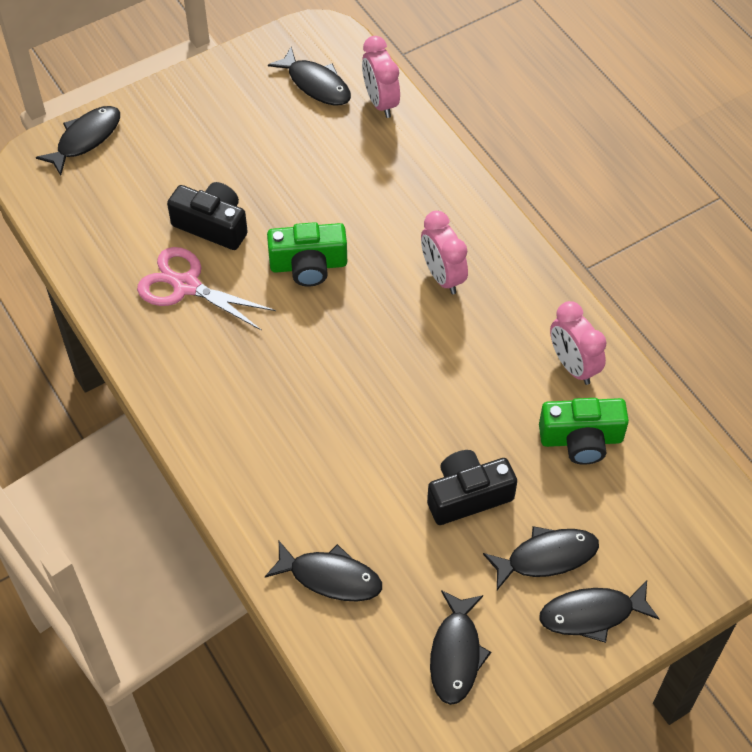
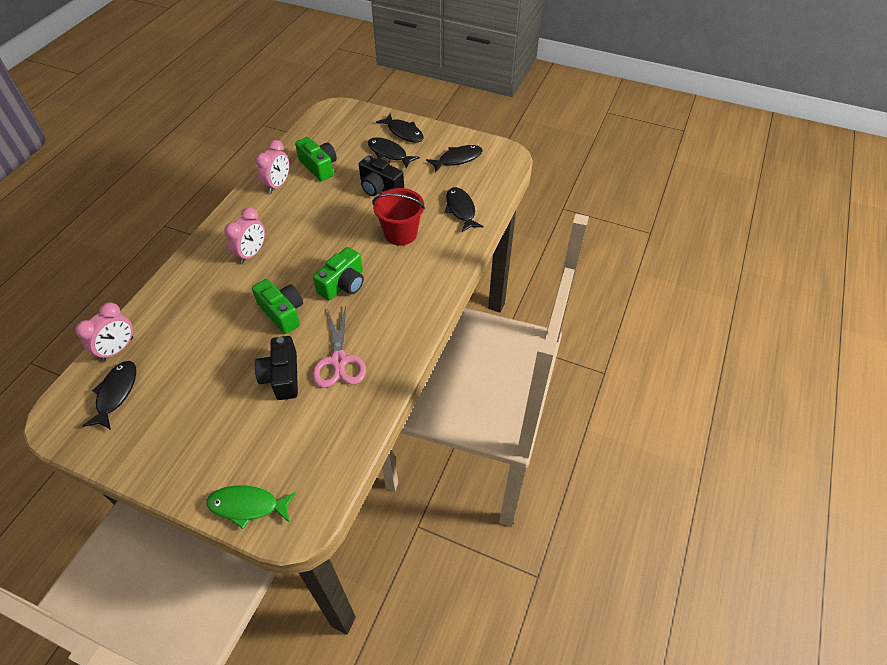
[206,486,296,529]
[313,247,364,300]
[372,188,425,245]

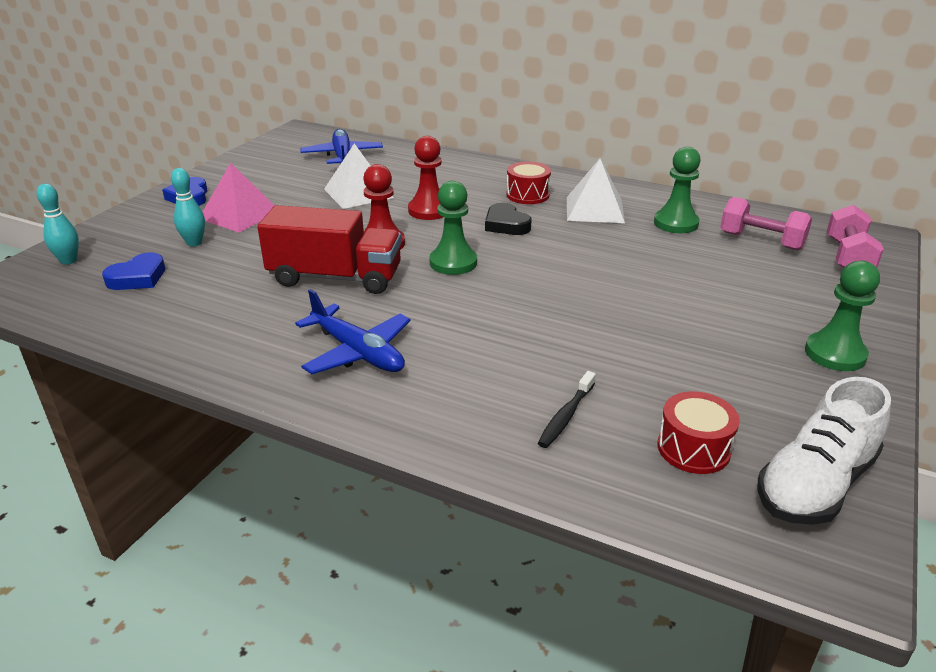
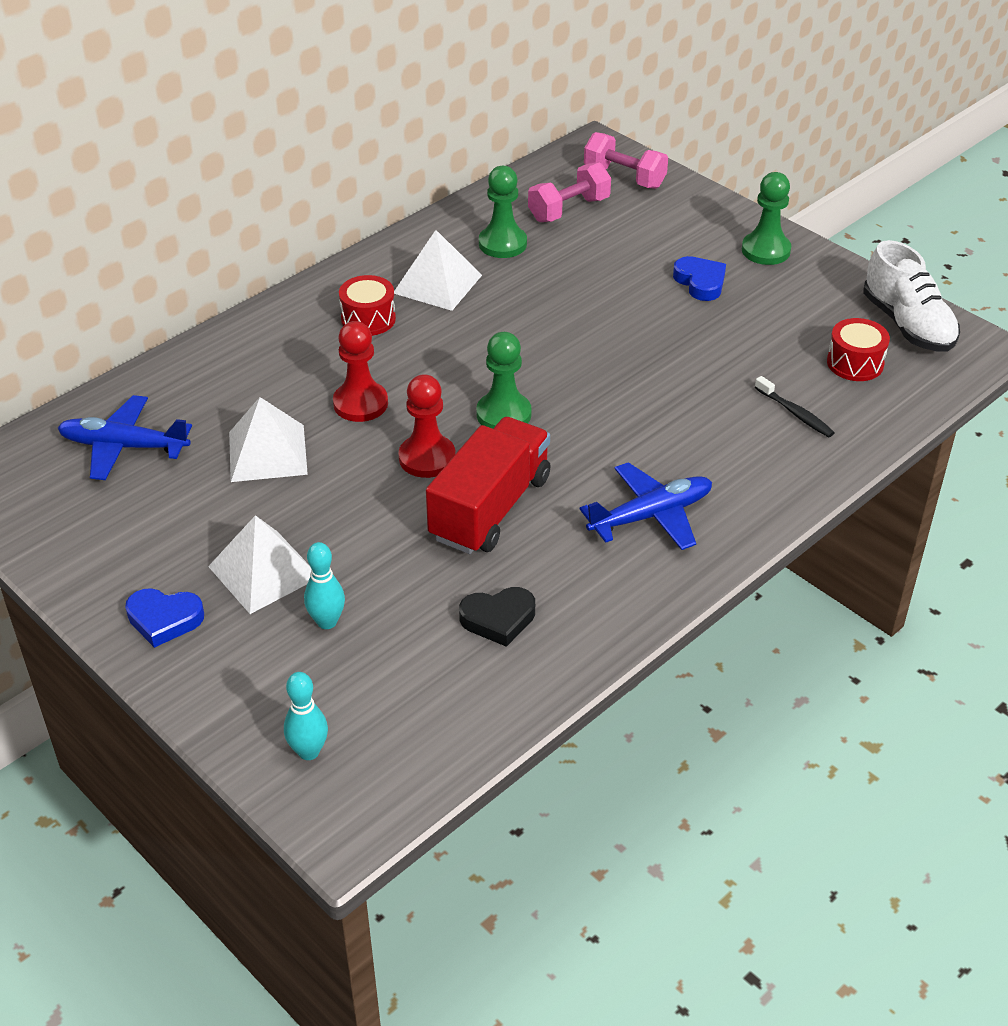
[208,515,311,614]
[459,587,535,647]
[673,256,726,301]

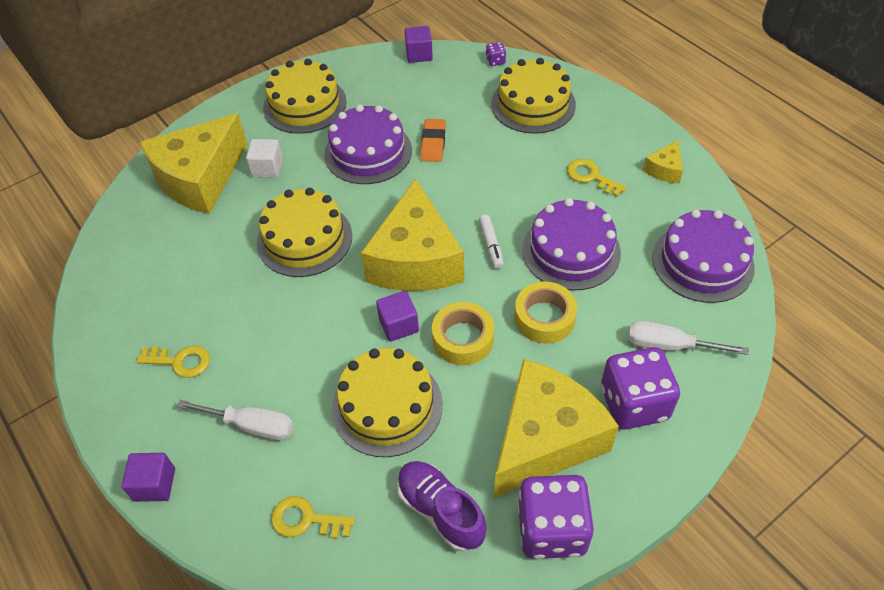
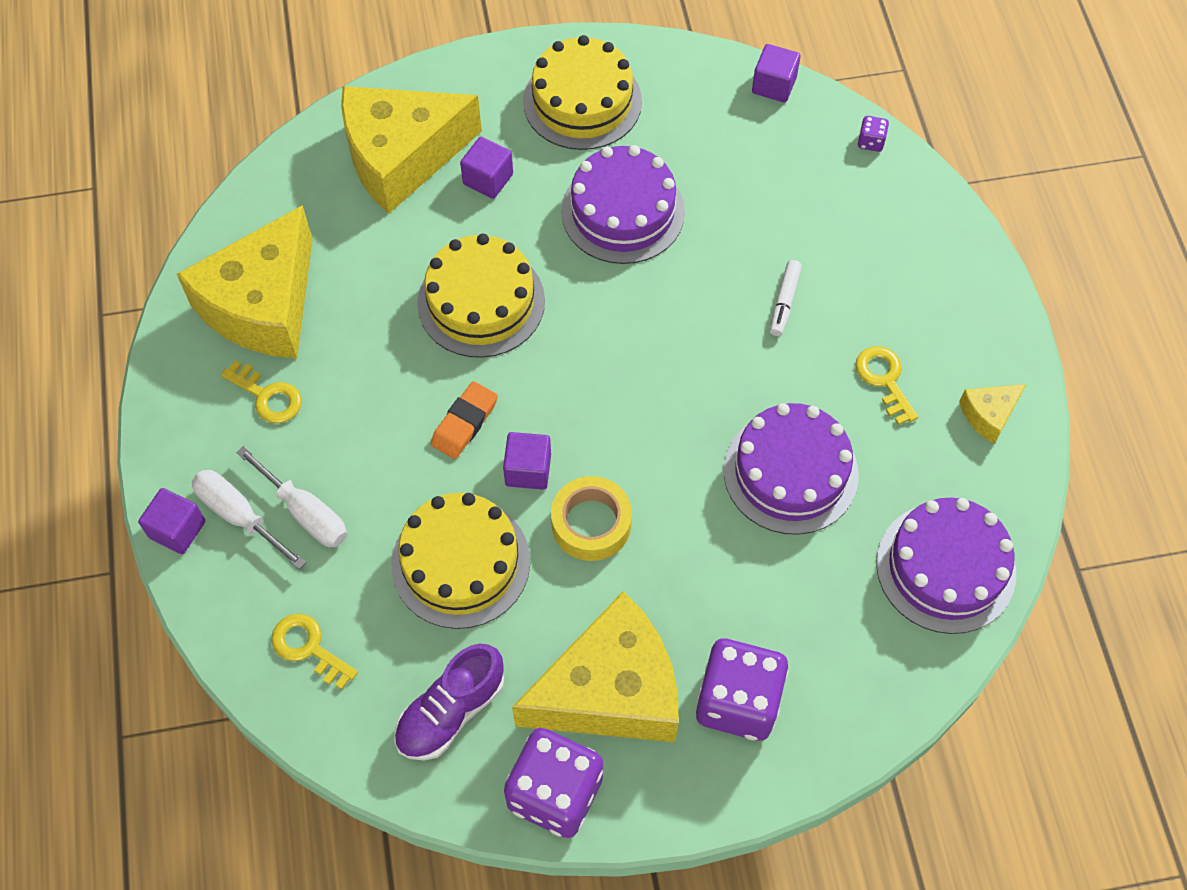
[177,205,312,358]
[191,470,306,570]
[394,644,504,760]
[431,381,498,459]
[460,137,513,199]
[770,260,802,336]
[491,58,576,134] (first image)
[514,281,577,344] (first image)

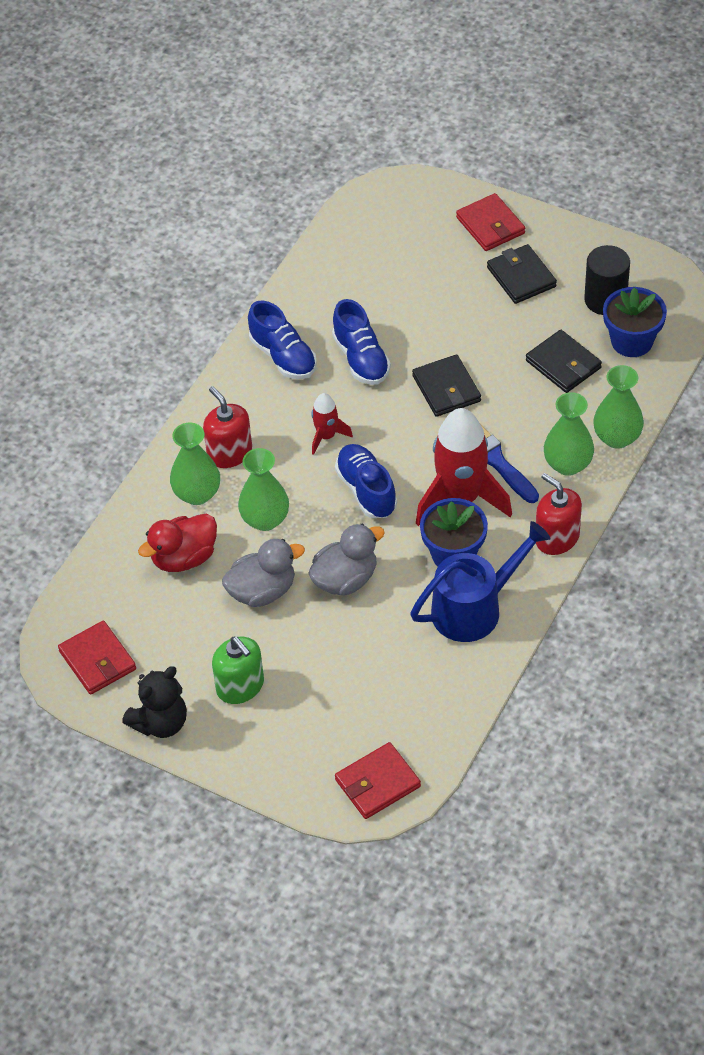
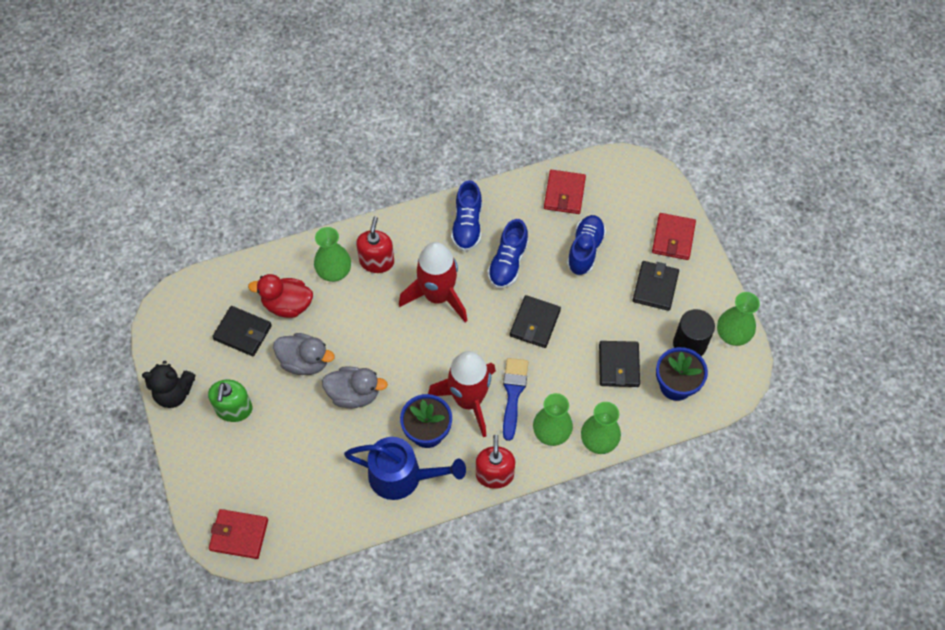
[212,306,272,356]
[399,242,468,322]
[544,170,586,214]
[567,215,606,275]
[717,292,760,346]

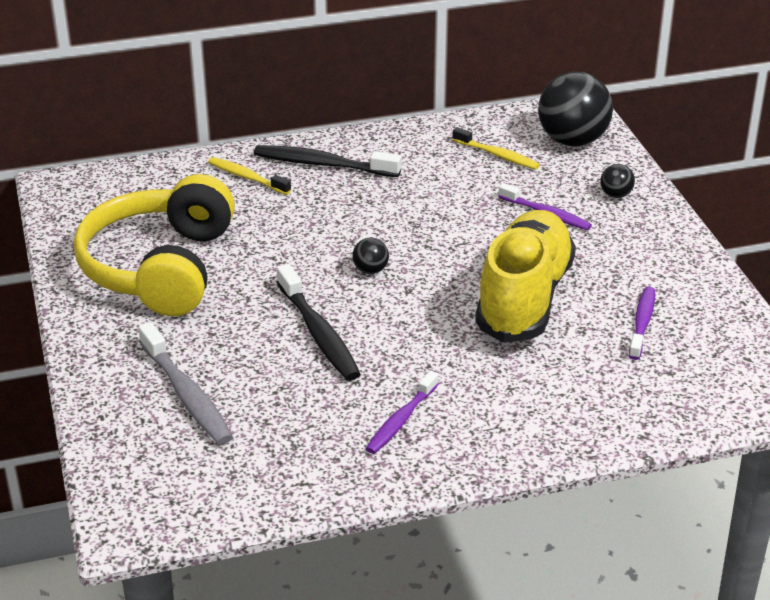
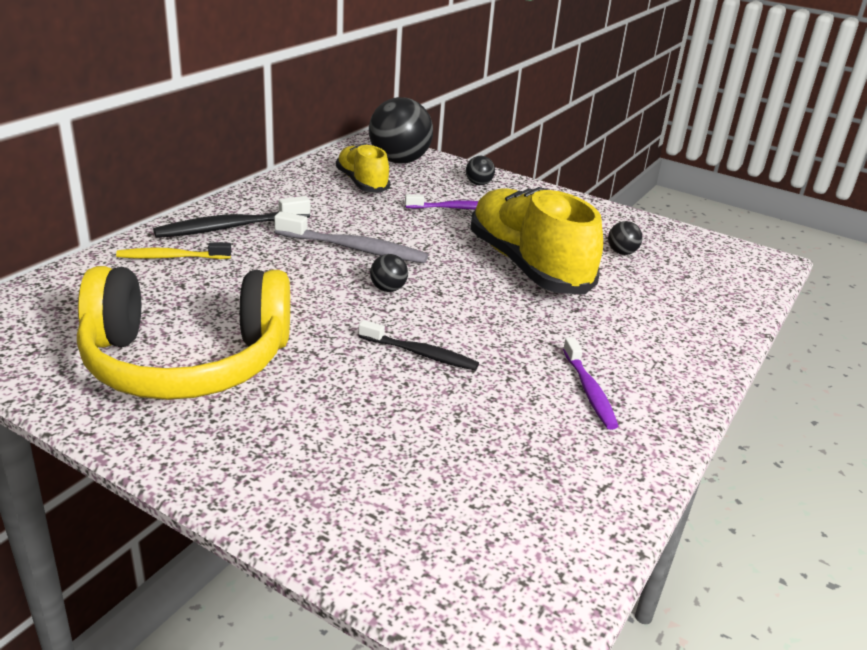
[77,266,290,400]
[274,212,428,263]
[336,144,390,193]
[358,320,479,371]
[608,221,643,255]

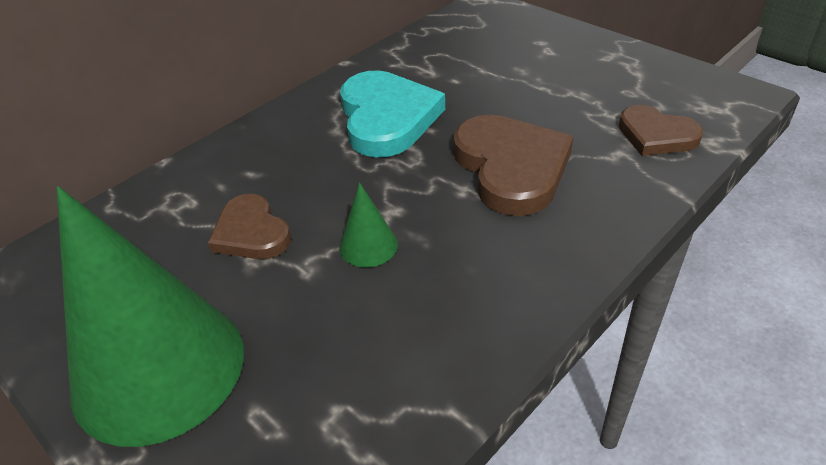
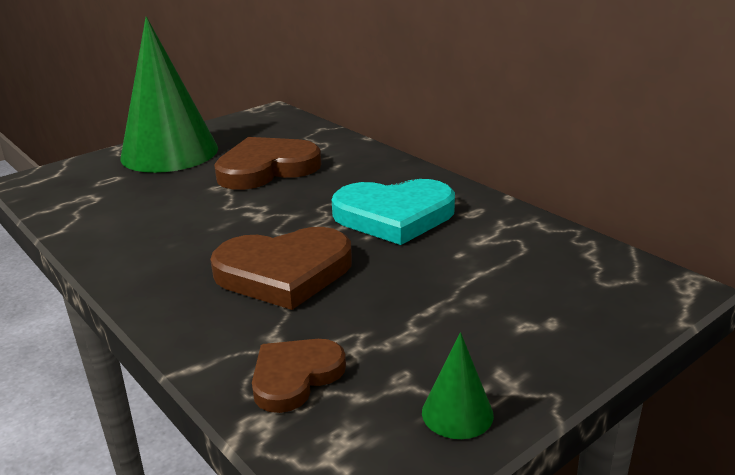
[214,137,321,190]
[422,332,494,439]

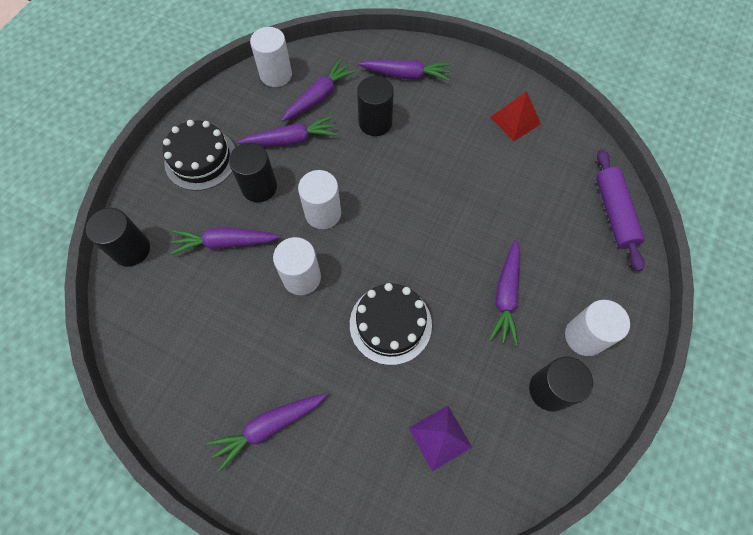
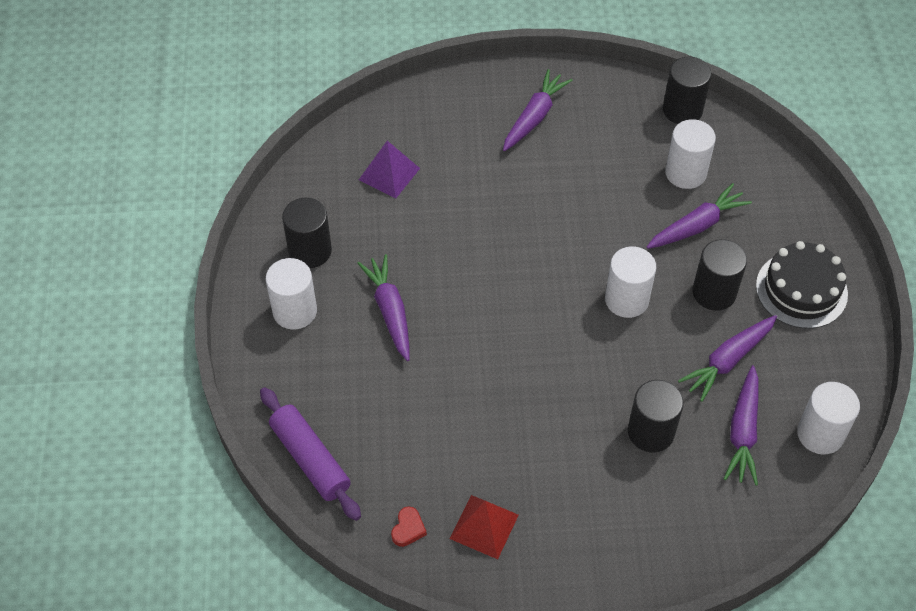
[391,506,427,547]
[663,57,711,124]
[665,119,716,189]
[350,283,432,365] (first image)
[358,60,451,81] (first image)

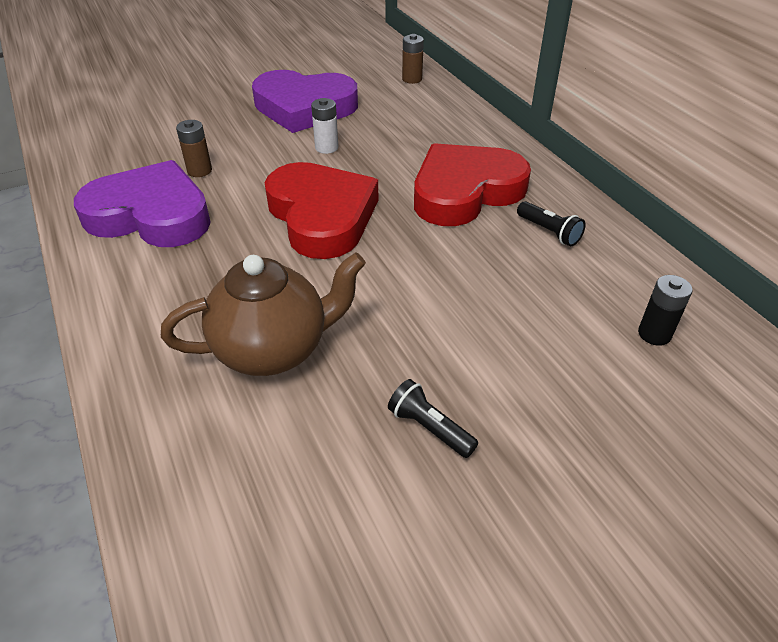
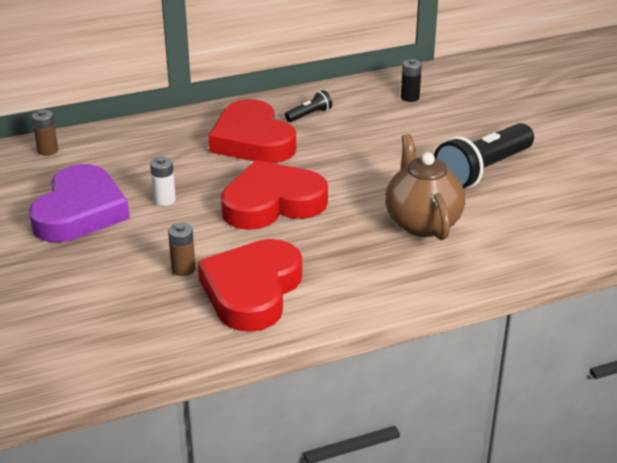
[198,239,302,332]
[434,123,534,188]

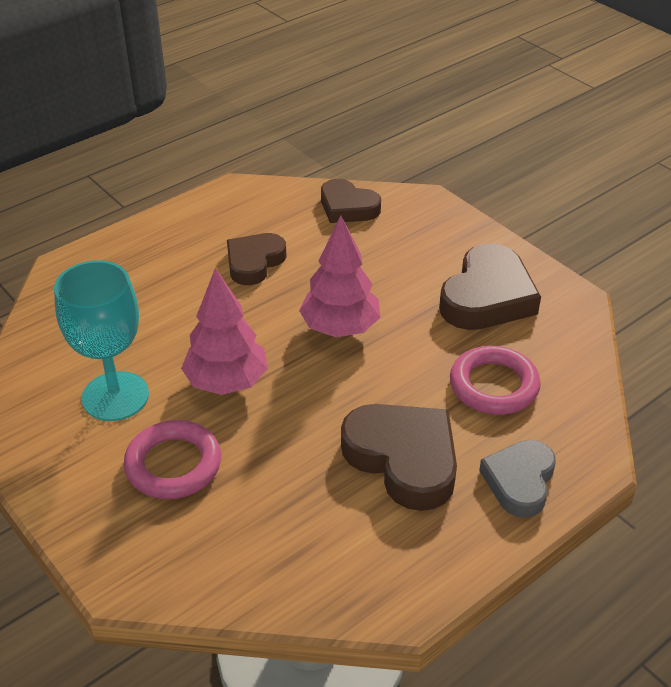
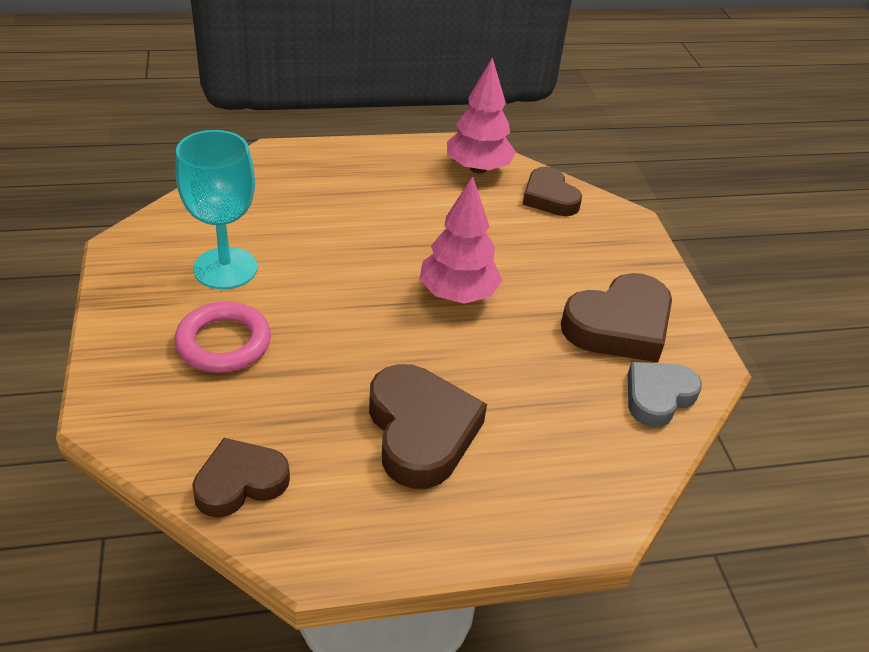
[192,438,290,517]
[447,57,516,174]
[628,362,702,427]
[450,346,541,415] (first image)

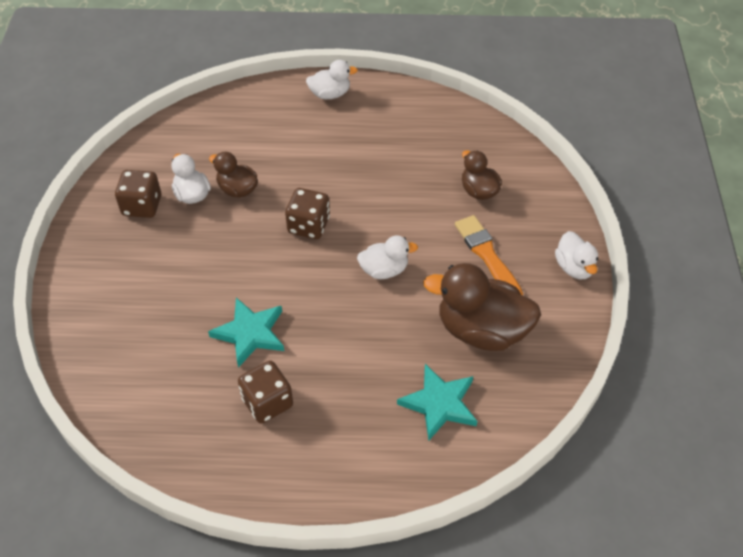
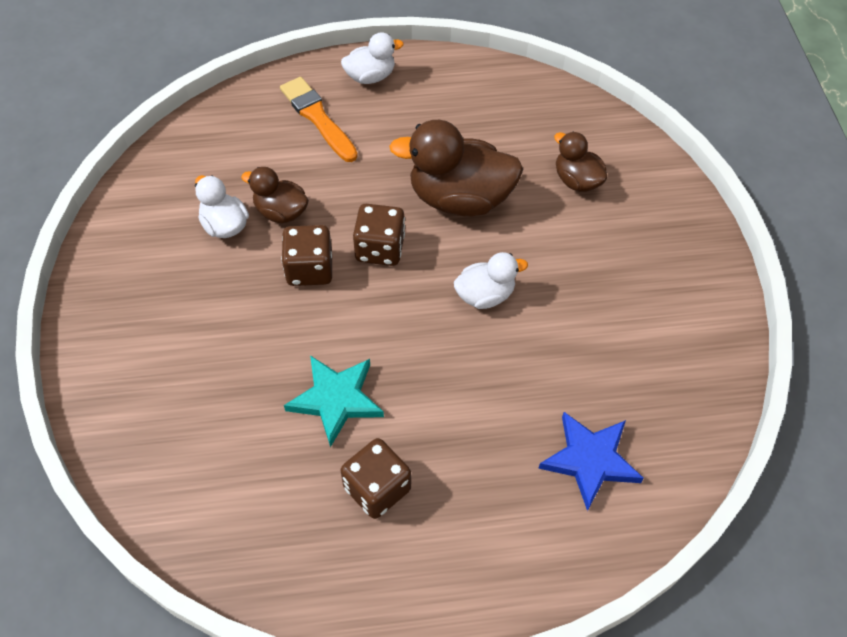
[280,77,358,162]
[281,225,332,286]
[389,120,523,217]
[538,412,644,511]
[555,231,598,279] (first image)

